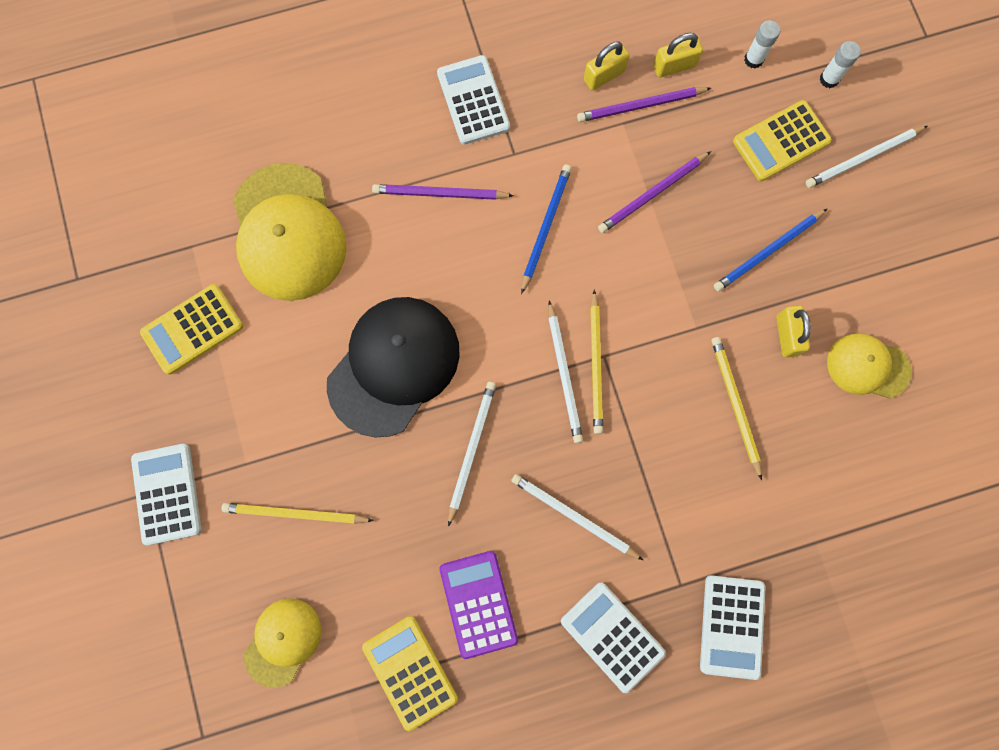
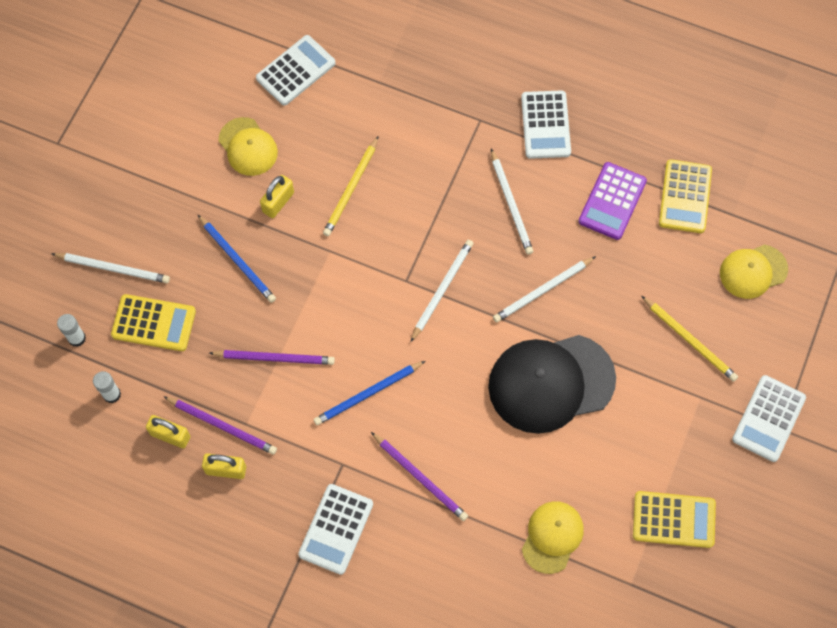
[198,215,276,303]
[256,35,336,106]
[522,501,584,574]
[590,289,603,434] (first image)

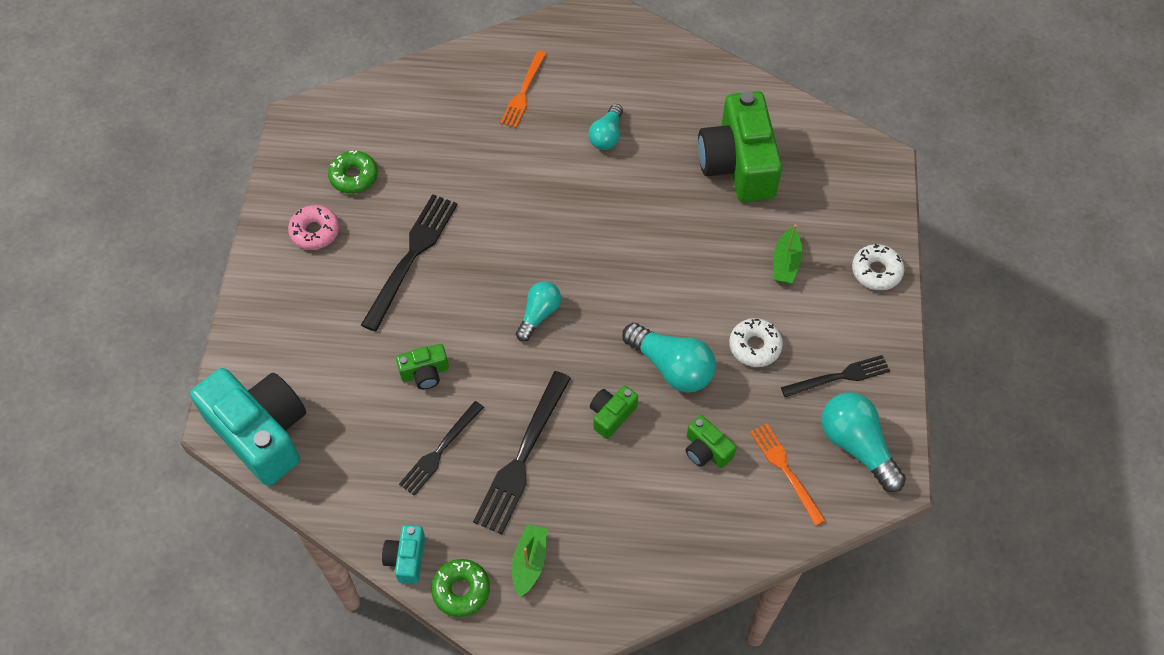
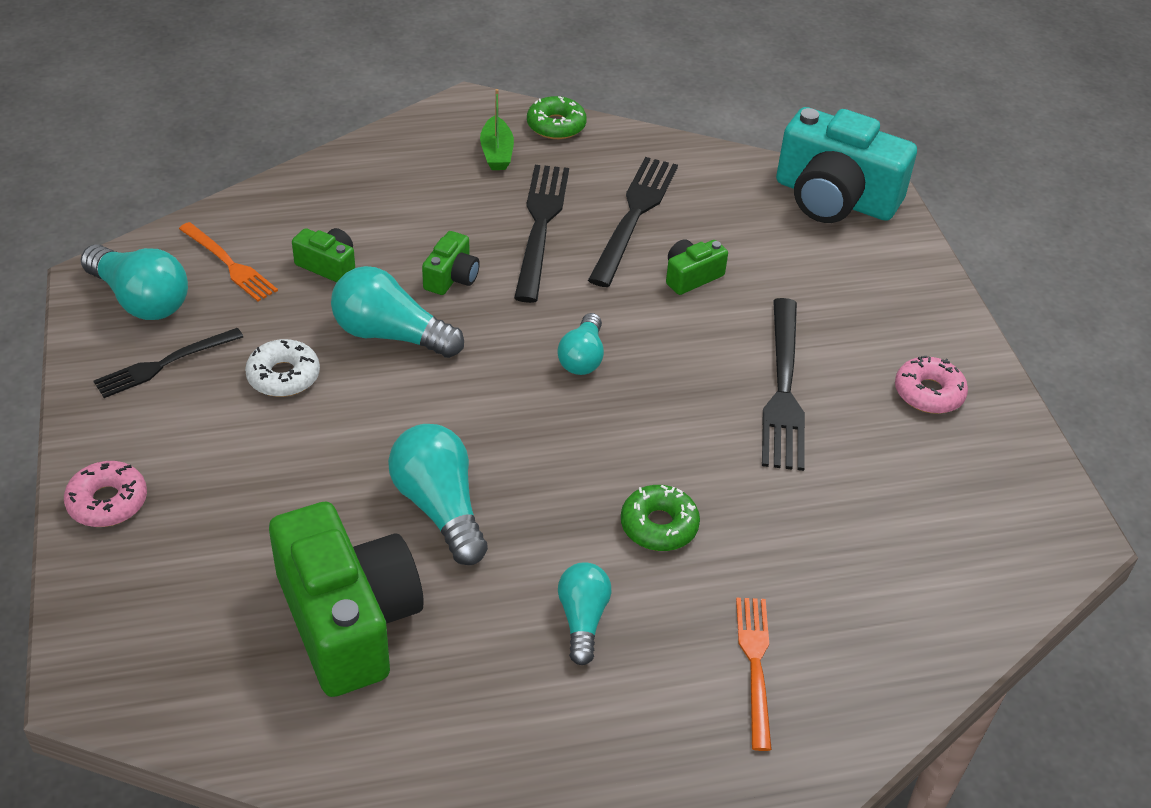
[64,461,147,527]
[388,424,488,565]
[588,157,678,287]
[621,485,700,551]
[382,525,425,584] (first image)
[773,224,802,284] (first image)

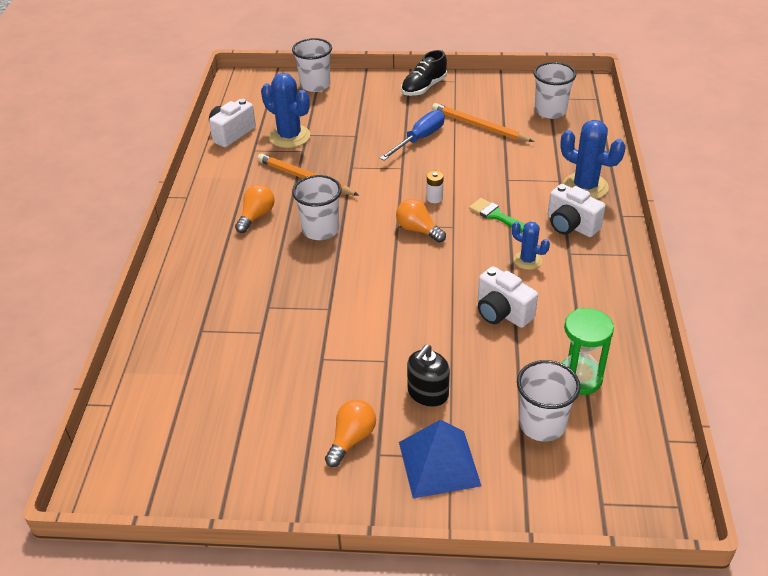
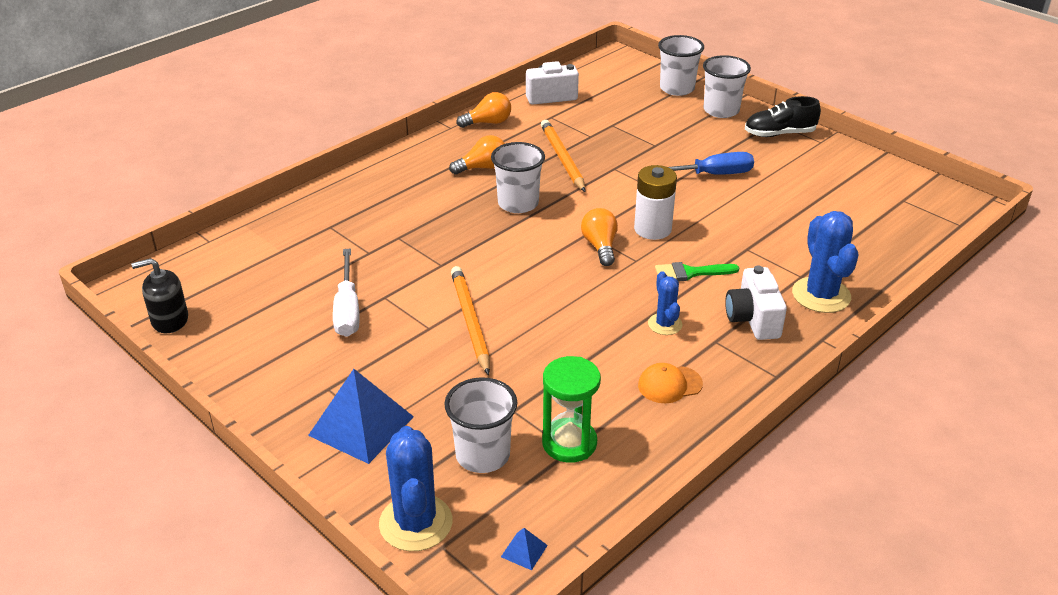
[132,258,188,333]
[333,249,360,337]
[379,426,453,551]
[451,266,490,375]
[457,92,511,128]
[501,528,548,570]
[634,165,677,240]
[638,363,703,403]
[655,262,739,281]
[703,55,751,118]
[478,266,538,328] (first image)

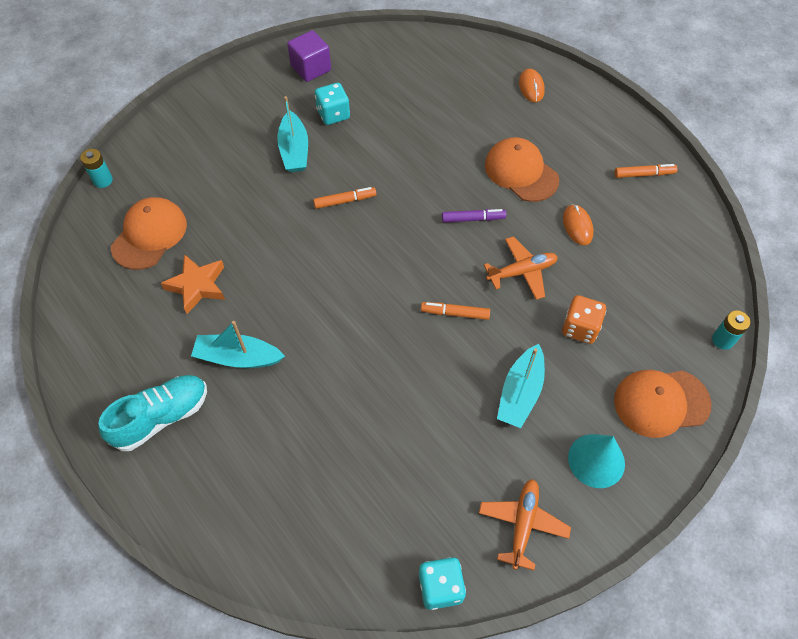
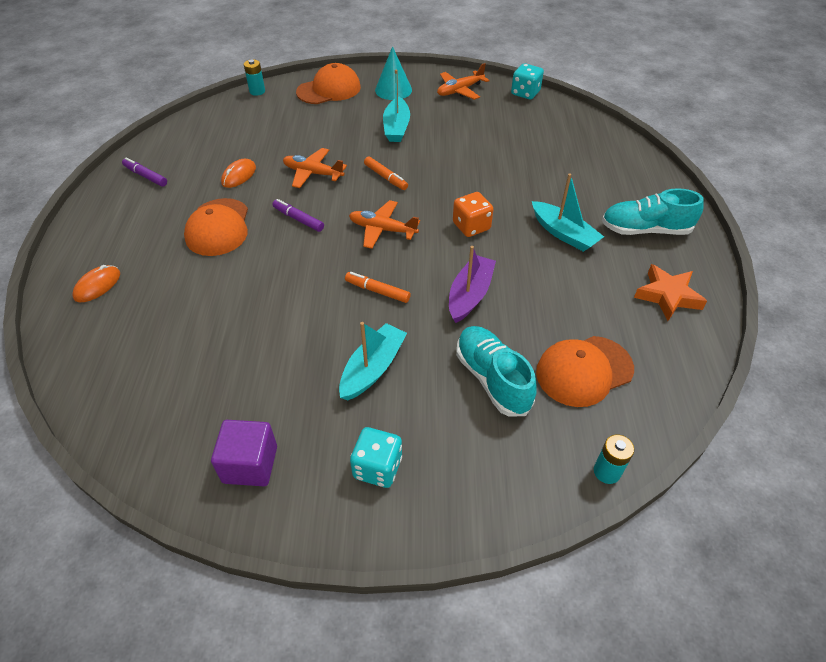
[122,157,167,187]
[296,63,361,104]
[349,200,420,249]
[350,427,402,488]
[383,70,410,142]
[449,246,496,323]
[453,192,493,237]
[456,326,537,416]
[634,264,707,321]

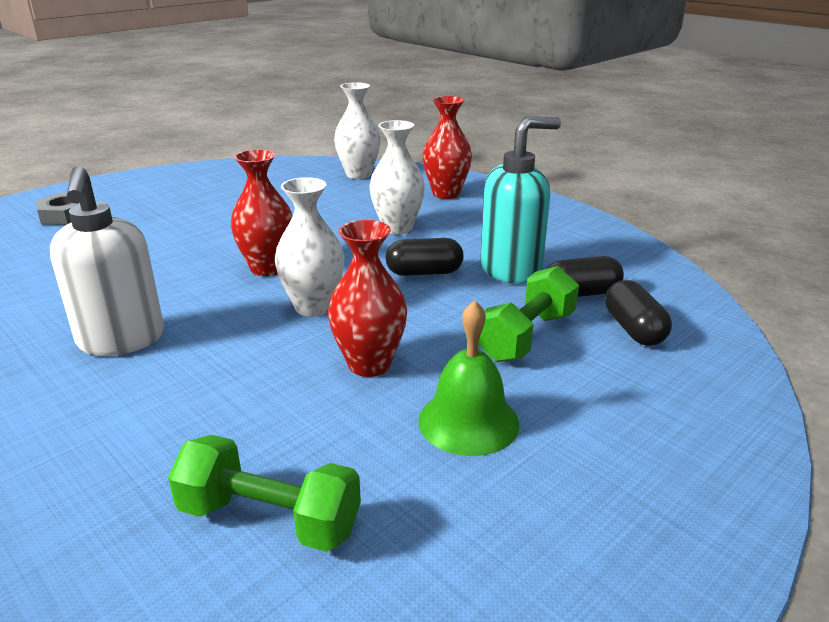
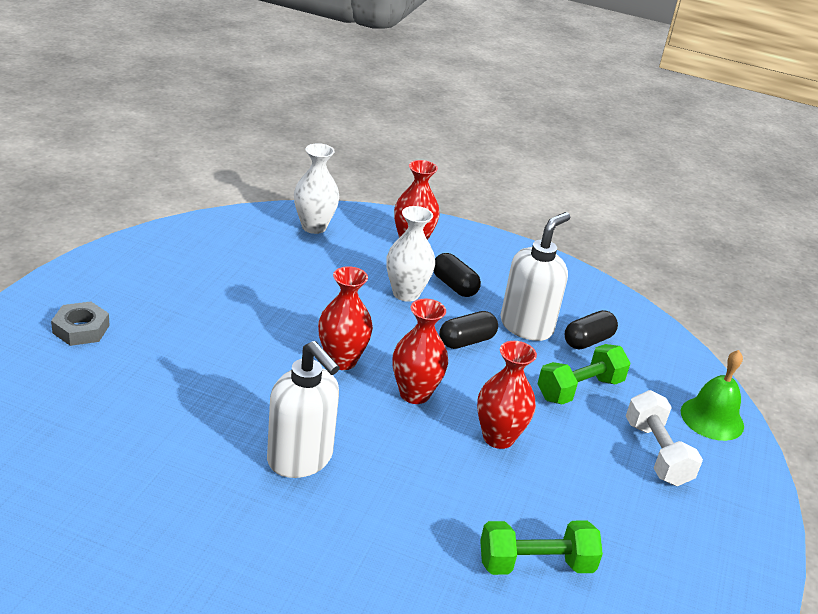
[393,299,448,404]
[434,253,481,297]
[501,212,570,341]
[538,344,631,404]
[626,390,703,486]
[681,350,744,441]

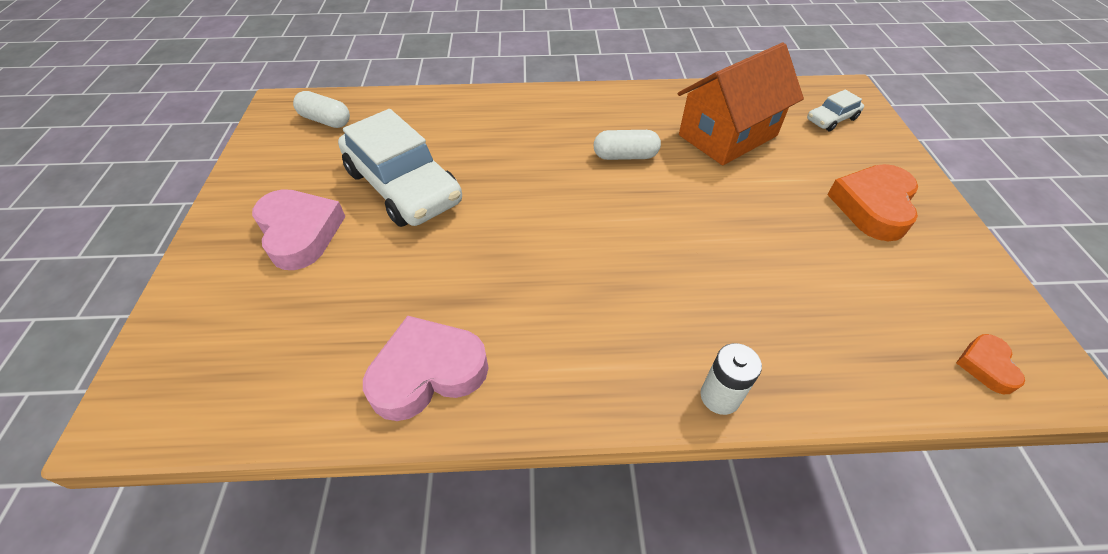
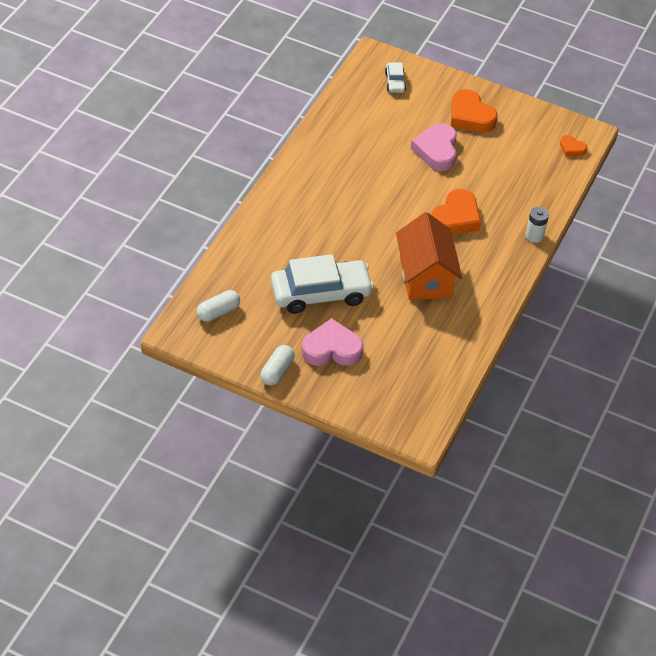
[261,345,295,385]
[396,212,462,300]
[411,123,457,171]
[432,189,481,235]

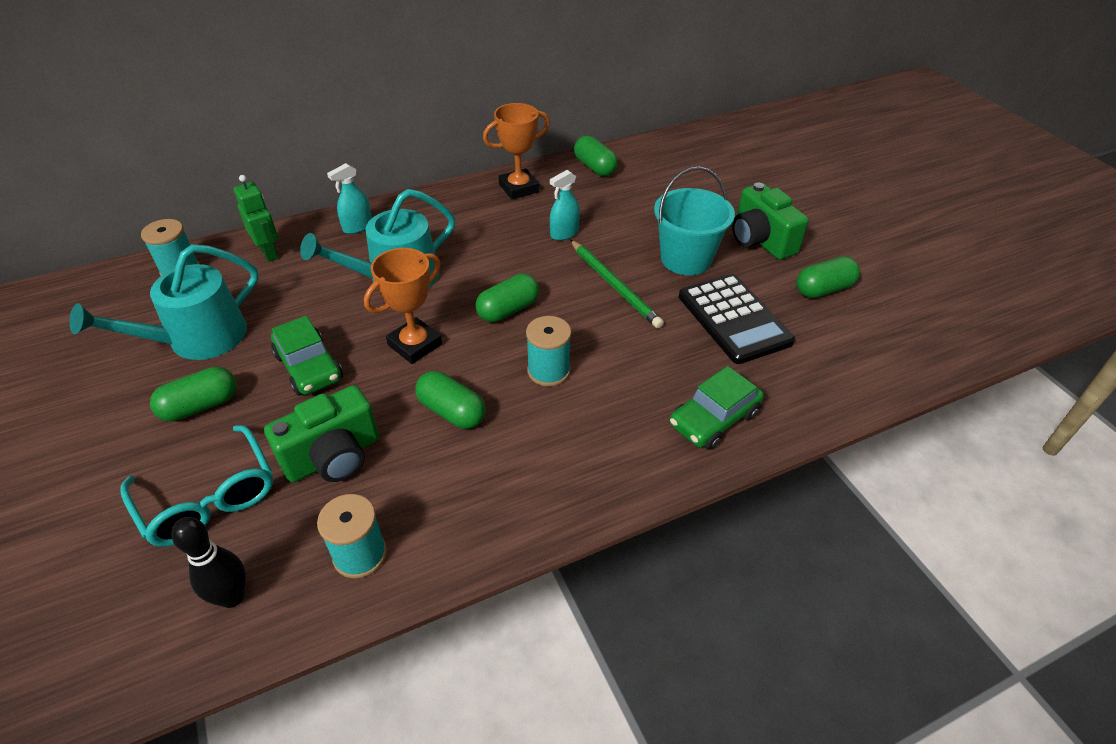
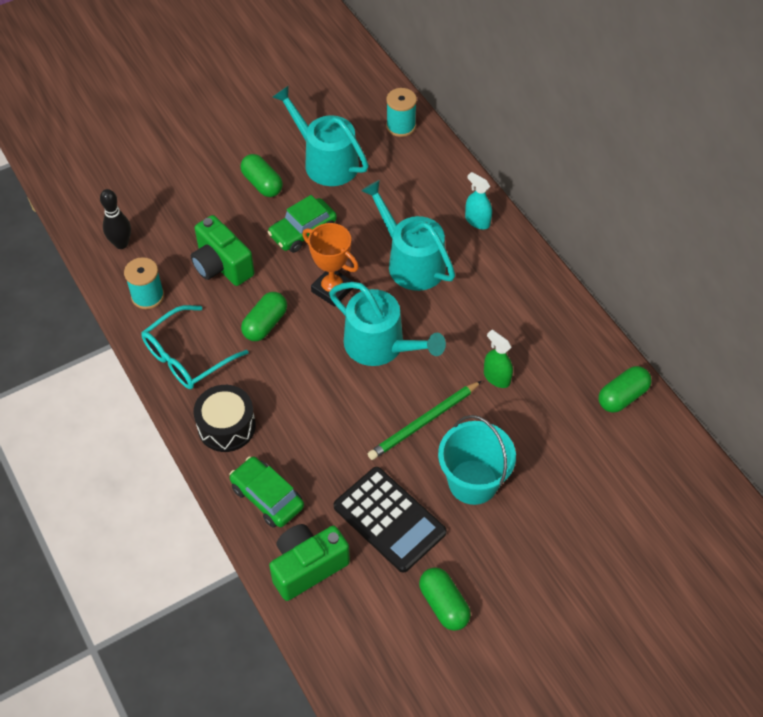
[141,305,248,389]
[194,385,256,452]
[269,524,350,601]
[329,282,446,366]
[334,467,447,573]
[484,330,513,388]
[233,175,278,262] (first image)
[483,103,550,199] (first image)
[526,316,571,387] (first image)

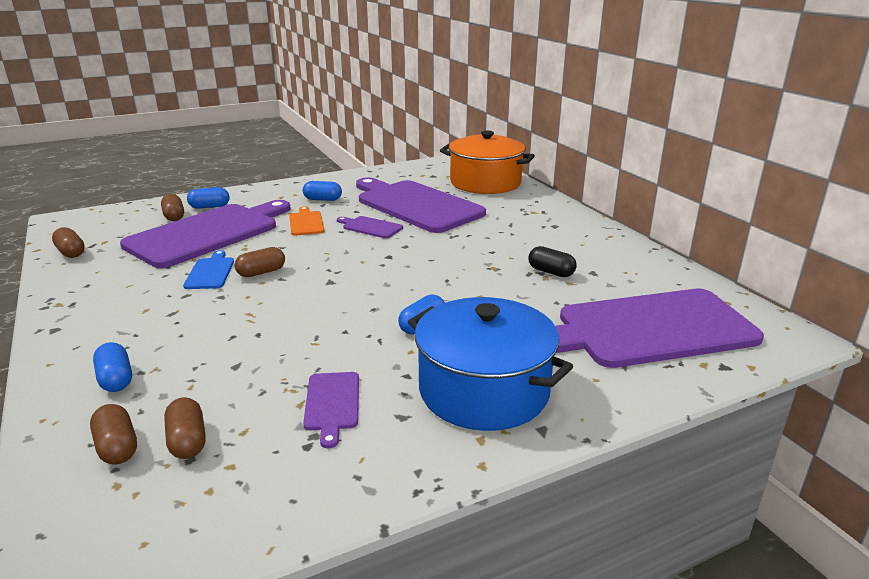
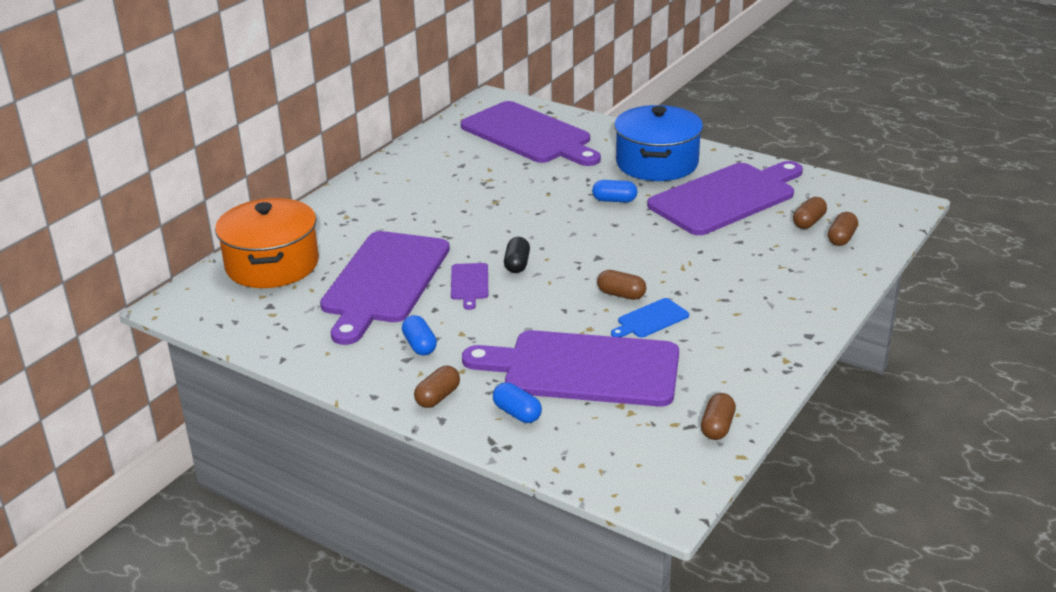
[414,366,460,408]
[504,237,530,273]
[647,161,803,235]
[93,342,132,392] (first image)
[289,206,324,236] (first image)

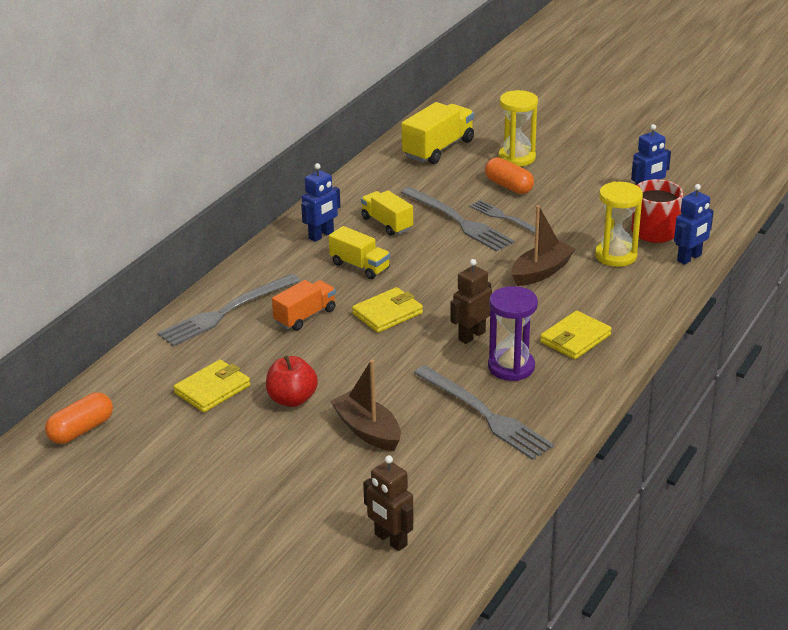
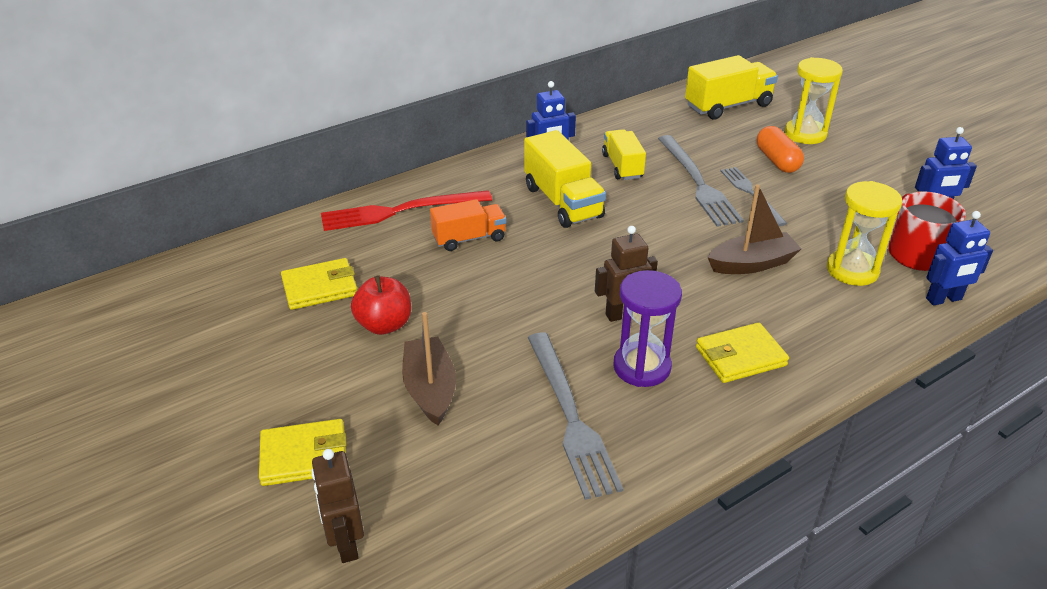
[259,419,347,486]
[321,190,492,231]
[524,130,606,228]
[45,393,113,444] (first image)

